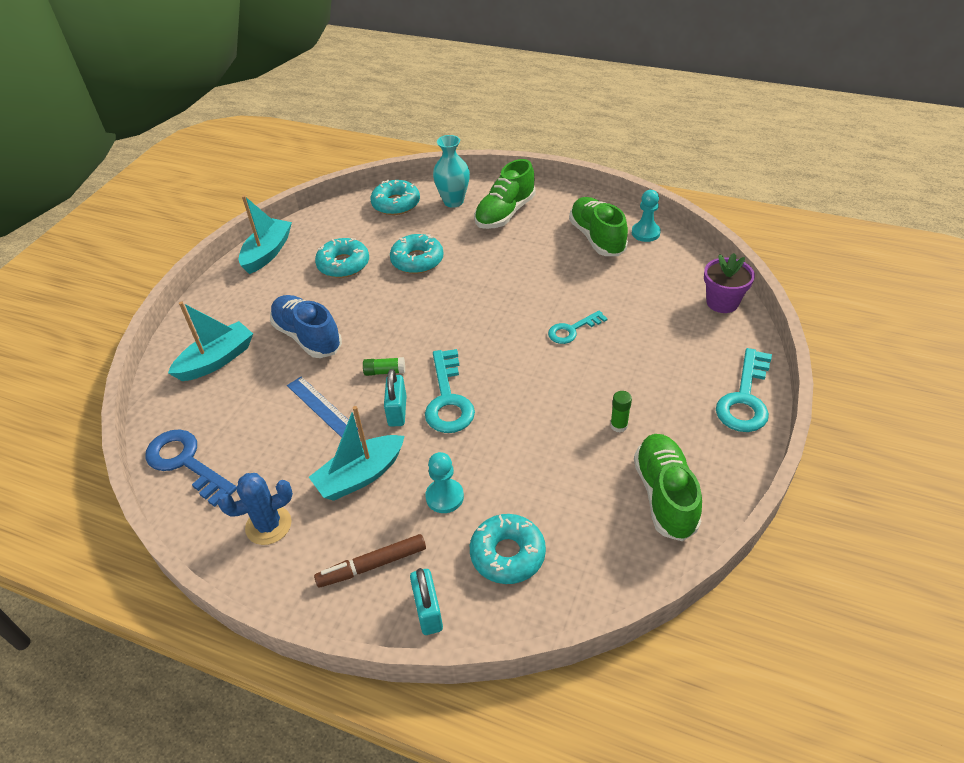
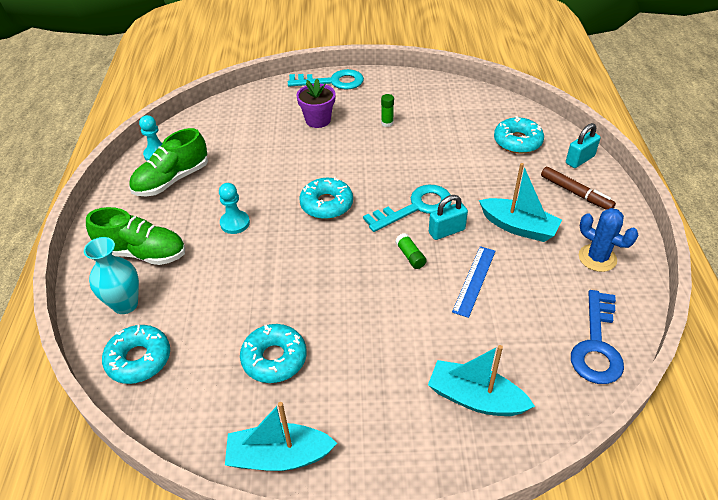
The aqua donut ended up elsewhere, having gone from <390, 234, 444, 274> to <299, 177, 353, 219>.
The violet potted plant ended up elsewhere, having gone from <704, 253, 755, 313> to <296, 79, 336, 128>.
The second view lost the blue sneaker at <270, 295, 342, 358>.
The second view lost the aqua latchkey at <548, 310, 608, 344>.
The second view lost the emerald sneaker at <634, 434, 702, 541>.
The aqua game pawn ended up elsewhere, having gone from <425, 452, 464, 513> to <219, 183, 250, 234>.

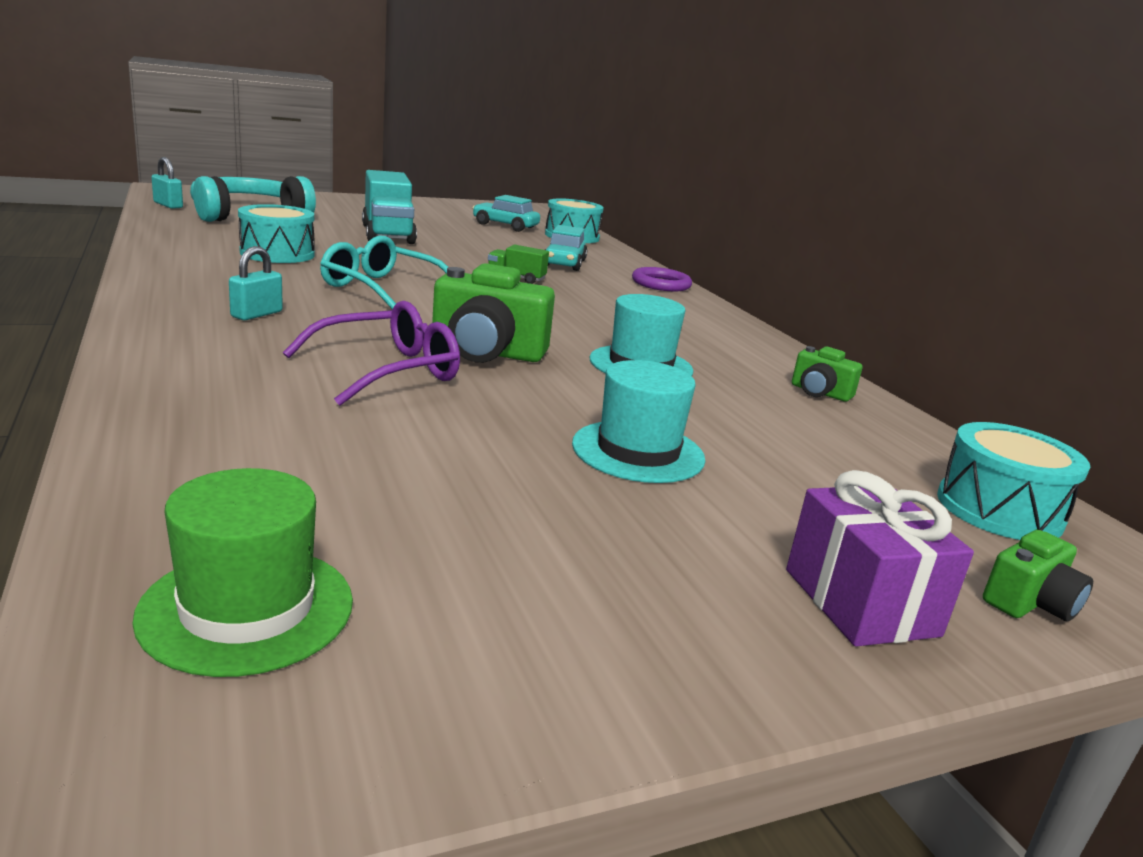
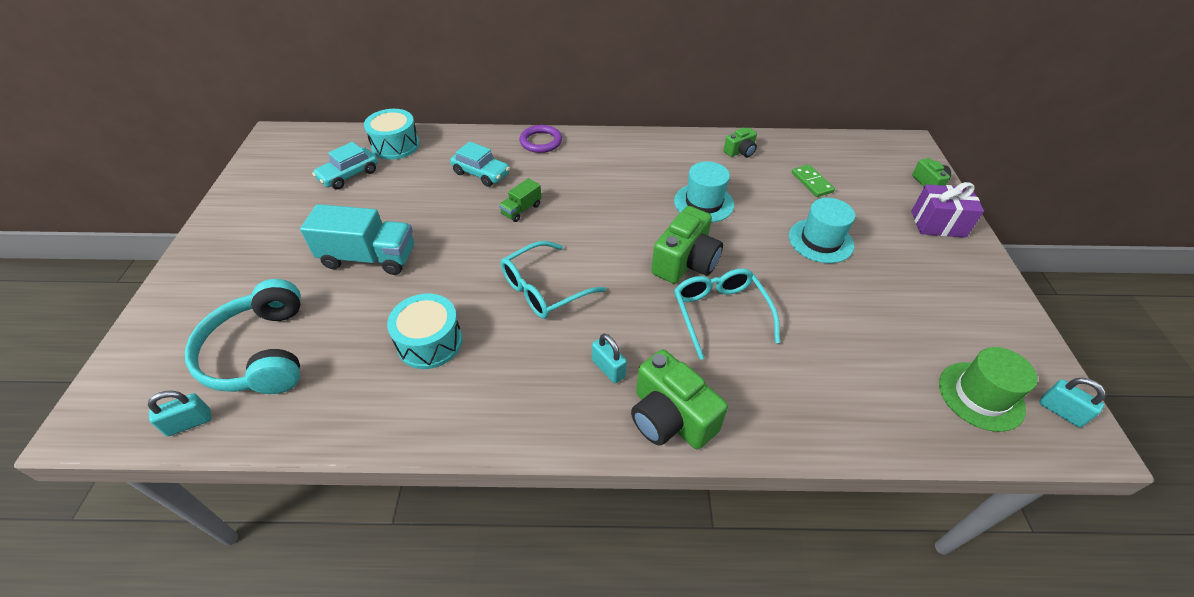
What was the violet glasses at <283, 301, 460, 406> turned into the aqua glasses at <674, 268, 780, 360>.
The second view lost the aqua drum at <937, 422, 1090, 540>.
The second view gained the emerald domino at <792, 165, 835, 197>.
The second view gained the emerald compact camera at <631, 350, 728, 449>.
The second view gained the aqua padlock at <1039, 378, 1106, 428>.

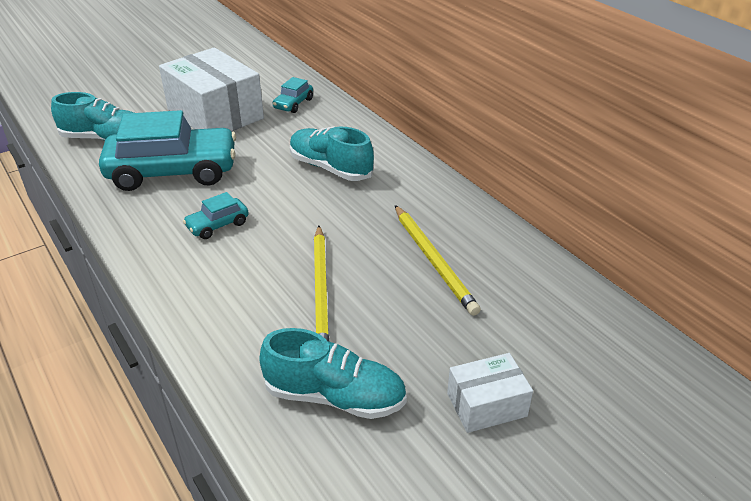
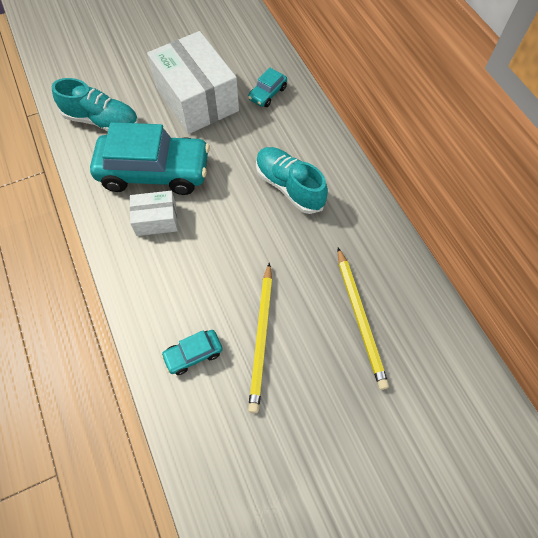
The aqua automobile ended up elsewhere, having gone from <183, 192, 249, 239> to <161, 330, 223, 375>.
The second view lost the aqua sneaker at <259, 328, 407, 419>.
The white package ended up elsewhere, having gone from <447, 353, 533, 433> to <130, 191, 178, 236>.

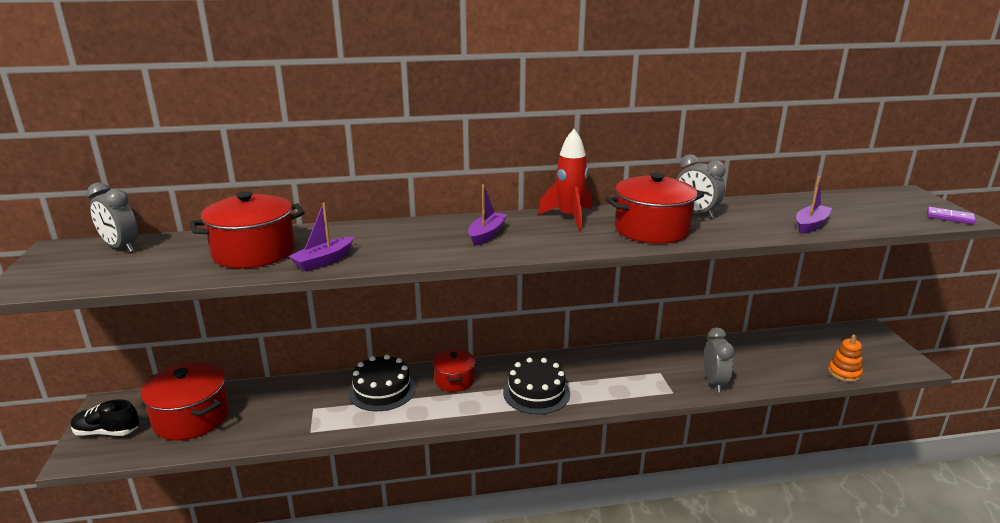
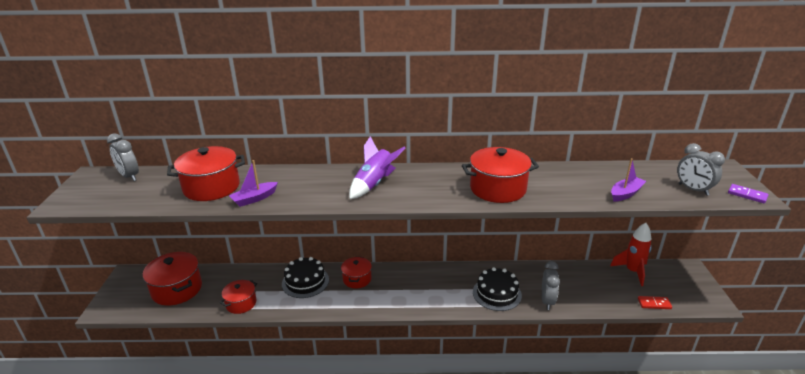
The crimson spaceship ended up elsewhere, having gone from <538, 129, 592, 231> to <610, 223, 652, 286>.
The ash-grey alarm clock ended up elsewhere, having gone from <677, 154, 725, 218> to <677, 143, 725, 196>.
Where the violet sailboat stood at <468, 184, 507, 246>, the violet spaceship came to stand at <349, 136, 405, 199>.
Where the orange-coloured stacking rings stood at <828, 334, 863, 382>, the crimson domino came to stand at <638, 296, 672, 309>.
The ebony cake ended up elsewhere, having gone from <503, 357, 570, 414> to <473, 267, 522, 311>.
The second view lost the ebony sneaker at <71, 399, 139, 436>.
The second view gained the crimson stockpot at <220, 280, 257, 314>.

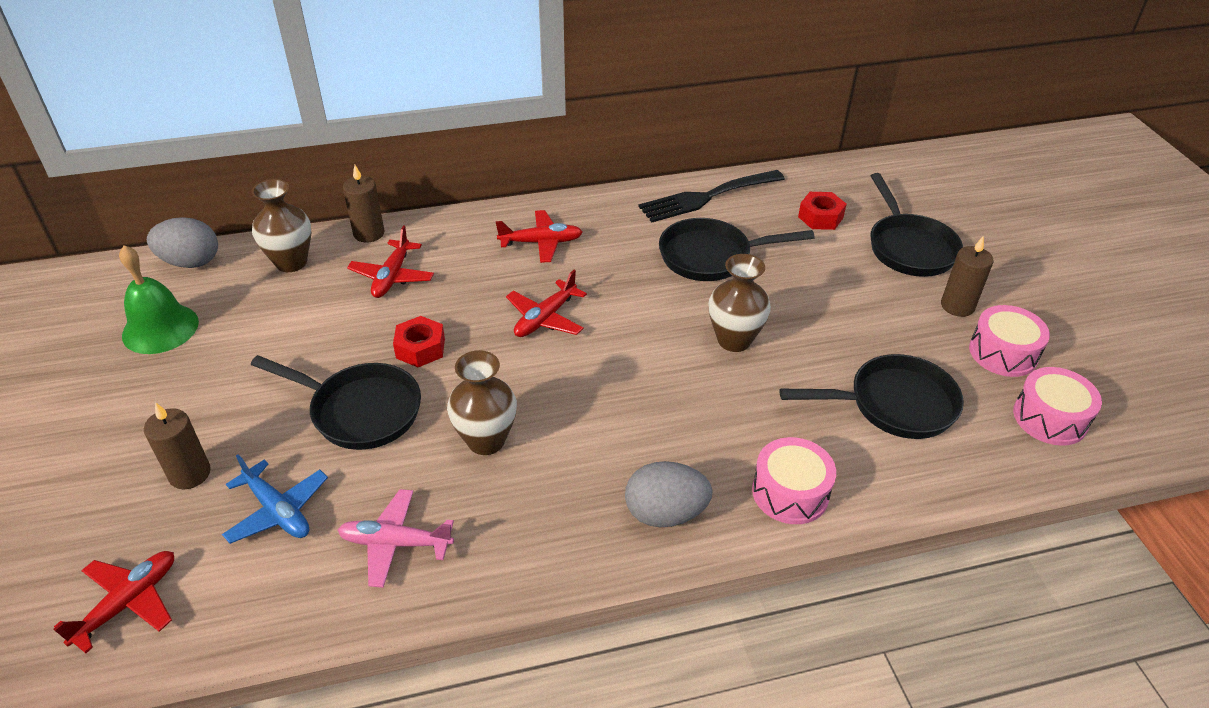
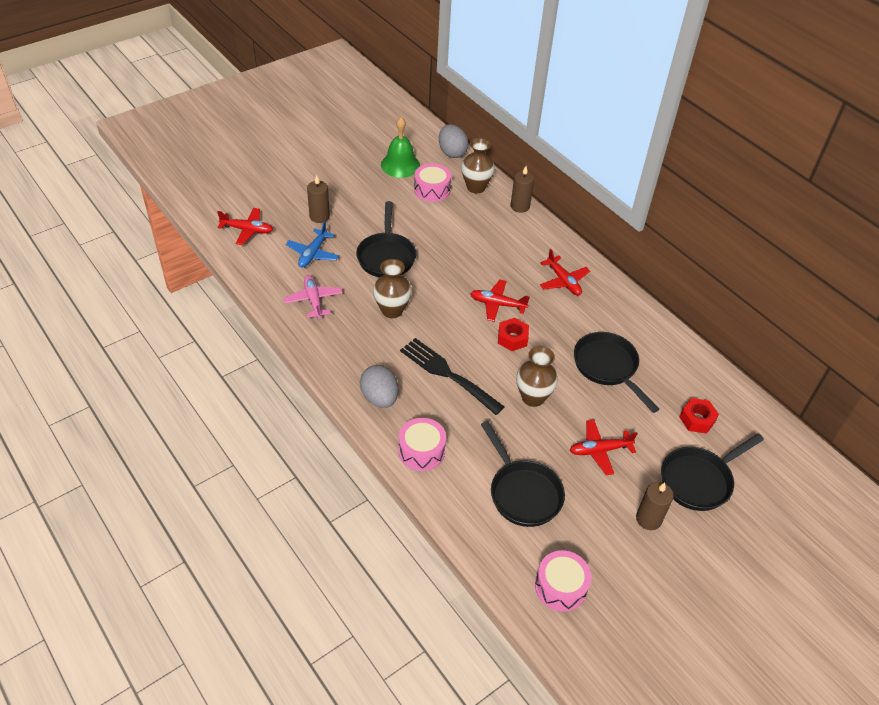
The ebony table fork ended up elsewhere, having gone from <638, 170, 785, 222> to <400, 338, 505, 415>.
The crimson plane ended up elsewhere, having gone from <347, 225, 434, 298> to <570, 420, 638, 475>.
The pink drum ended up elsewhere, having gone from <969, 305, 1050, 377> to <414, 163, 451, 202>.
The crimson nut ended up elsewhere, having gone from <393, 316, 445, 367> to <498, 318, 529, 351>.

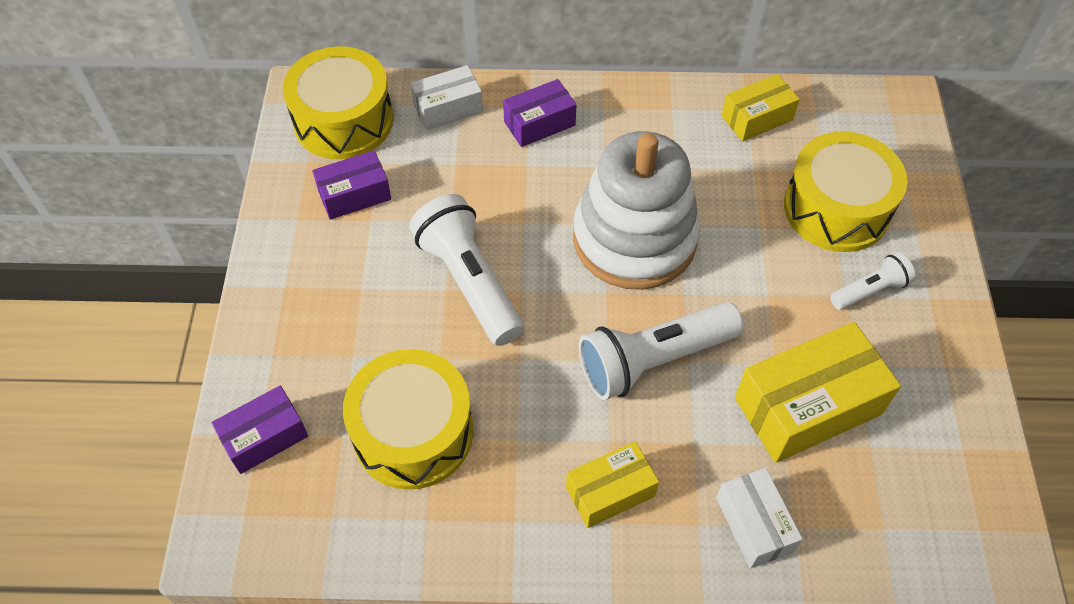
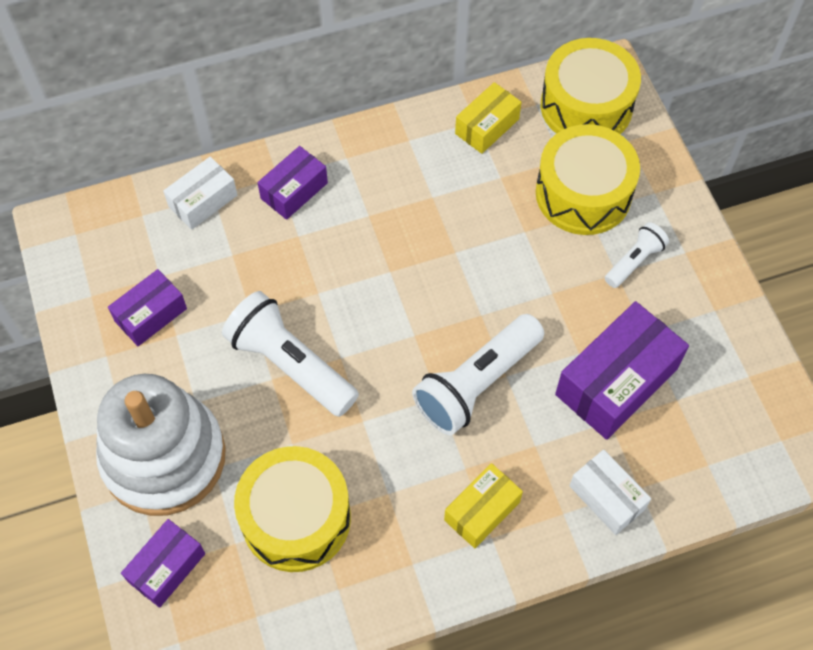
The bright yellow drum ended up elsewhere, having gone from <283, 46, 393, 160> to <541, 38, 641, 134>.
The white stacking rings ended up elsewhere, having gone from <573, 131, 700, 290> to <96, 374, 226, 516>.
What was the bright yellow package at <735, 322, 901, 463> turned into the violet package at <555, 301, 689, 440>.

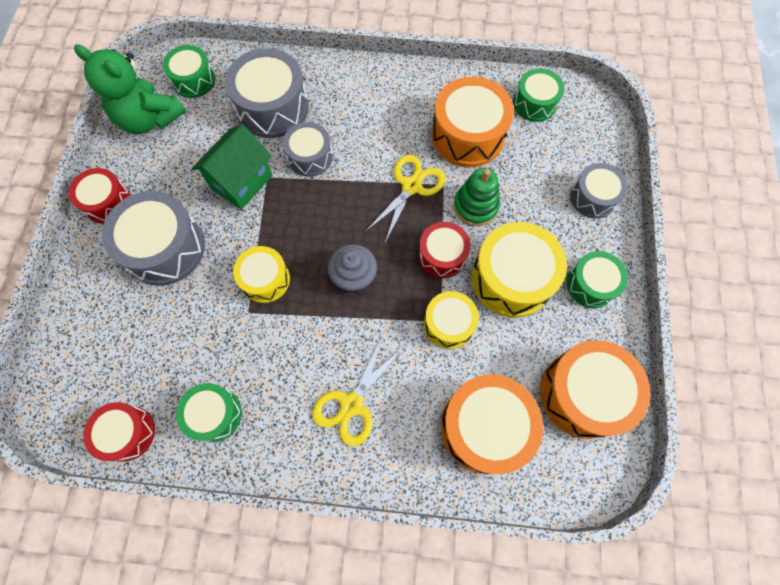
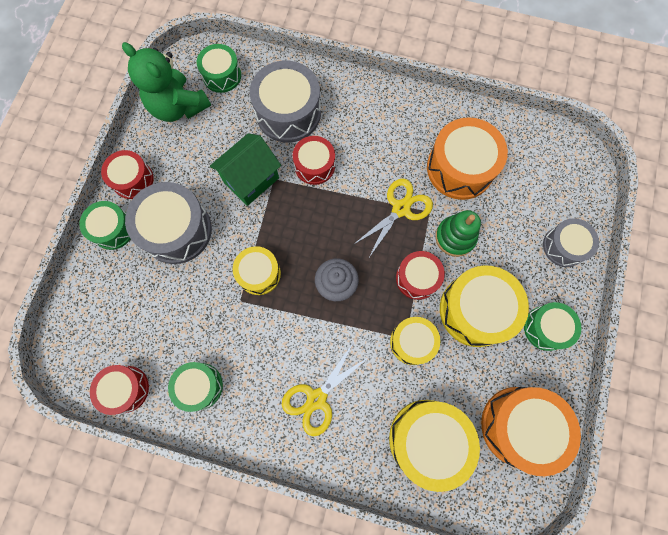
The emerald drum ended up elsewhere, having gone from <513, 68, 564, 122> to <79, 201, 130, 250>.
What was the ash-grey drum at <283, 122, 333, 177> turned into the crimson drum at <293, 136, 335, 185>.
What was the orange-coloured drum at <441, 374, 543, 474> turned into the bright yellow drum at <389, 400, 480, 492>.

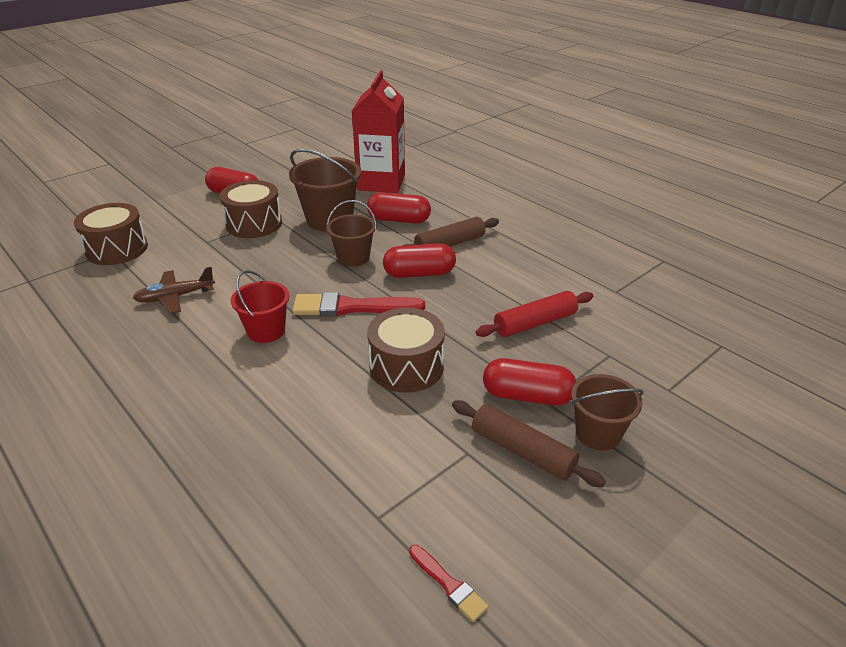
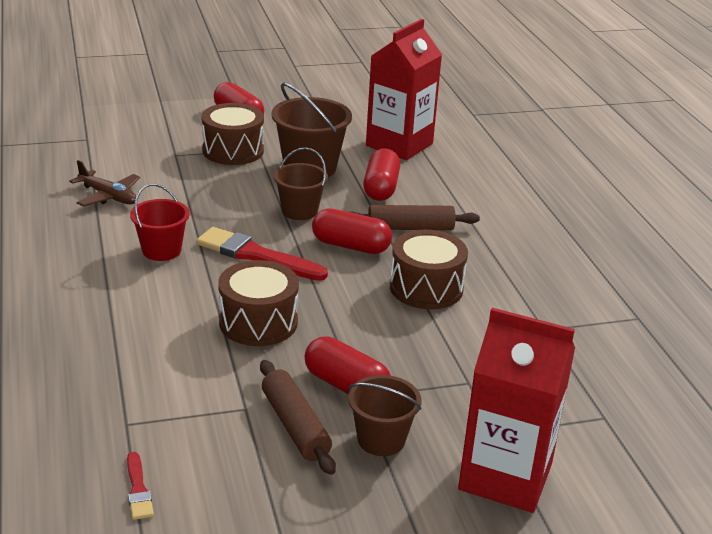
The crimson pill shape at <367, 192, 431, 224> ended up facing another way, 60 degrees clockwise from before.
The russet drum ended up elsewhere, having gone from <74, 203, 148, 265> to <390, 230, 468, 309>.
The russet plane at <133, 267, 215, 314> ended up facing another way, 150 degrees counterclockwise from before.
The second view lost the crimson pastry roller at <476, 291, 593, 337>.
The second view gained the crimson carton at <458, 308, 575, 513>.

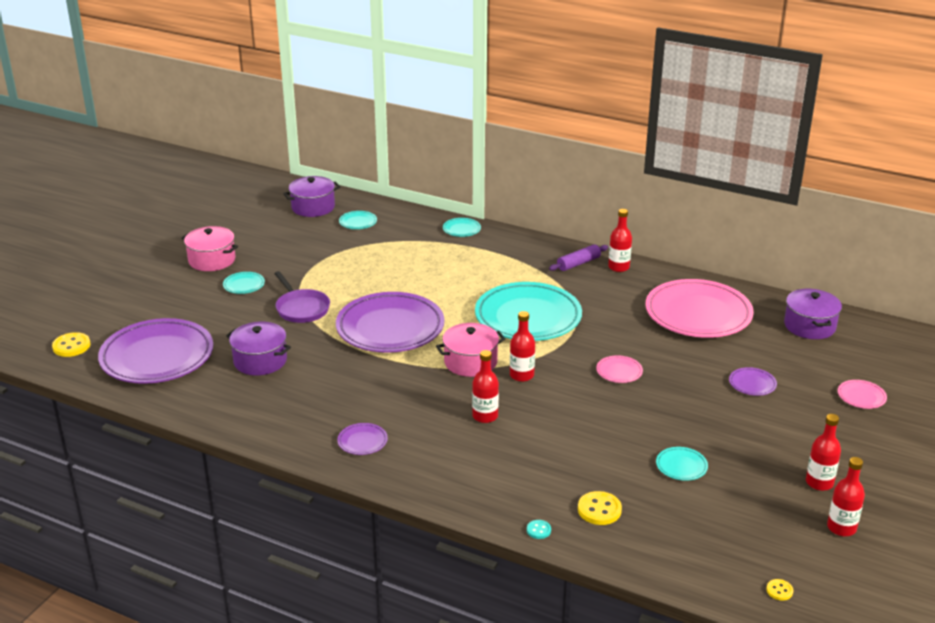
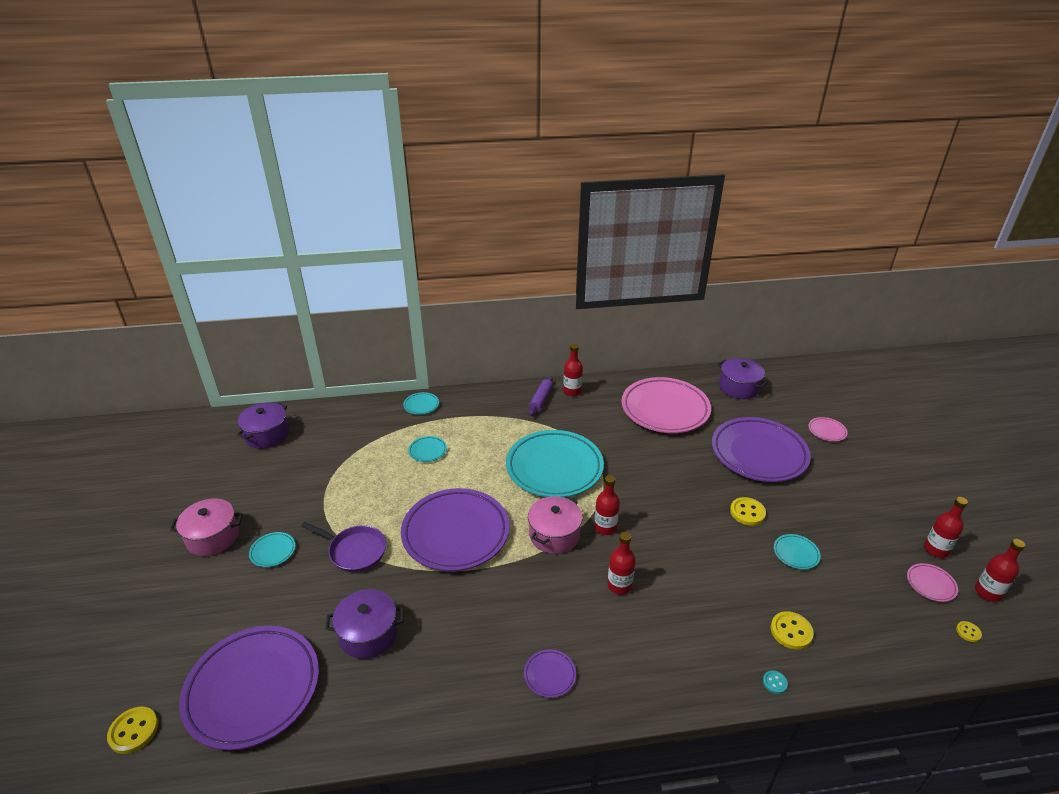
The aqua dinner plate ended up elsewhere, having gone from <339, 211, 377, 229> to <408, 436, 447, 462>.
The pink dinner plate ended up elsewhere, having gone from <596, 355, 643, 383> to <907, 563, 958, 602>.
The size of the violet dinner plate at <729, 367, 777, 396> changed by a factor of 2.47.
The crimson drink bottle ended up elsewhere, having gone from <806, 414, 841, 491> to <975, 539, 1025, 602>.
The second view gained the bright yellow button at <730, 497, 766, 526>.

